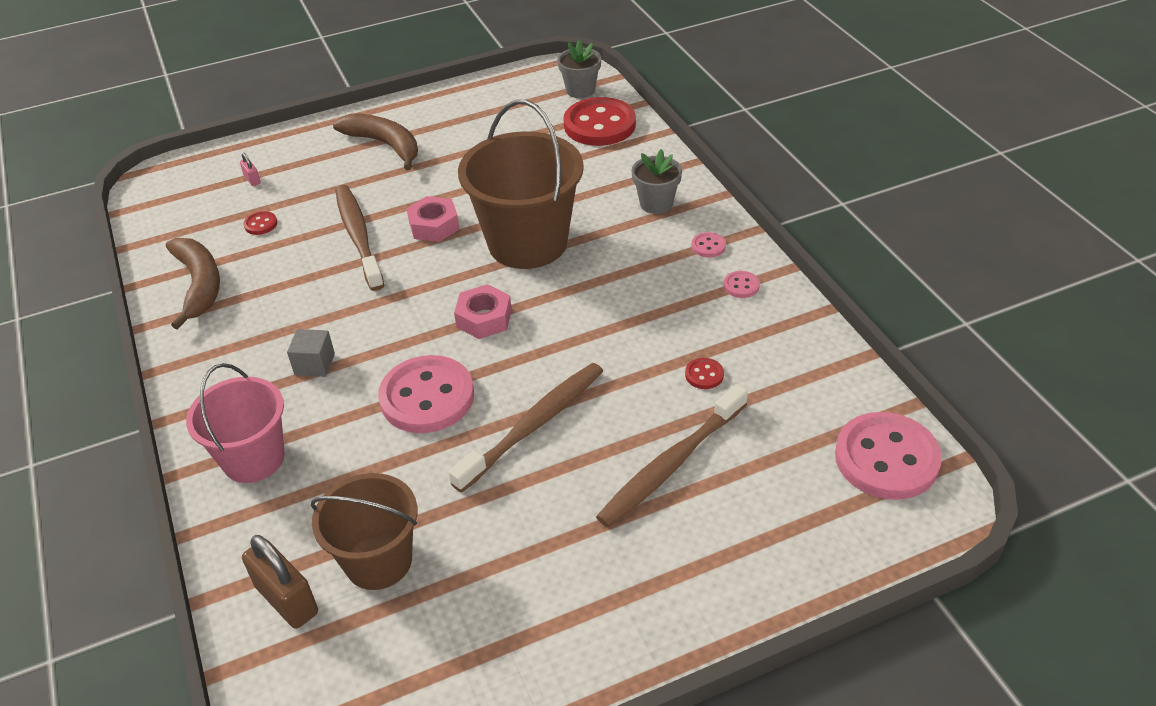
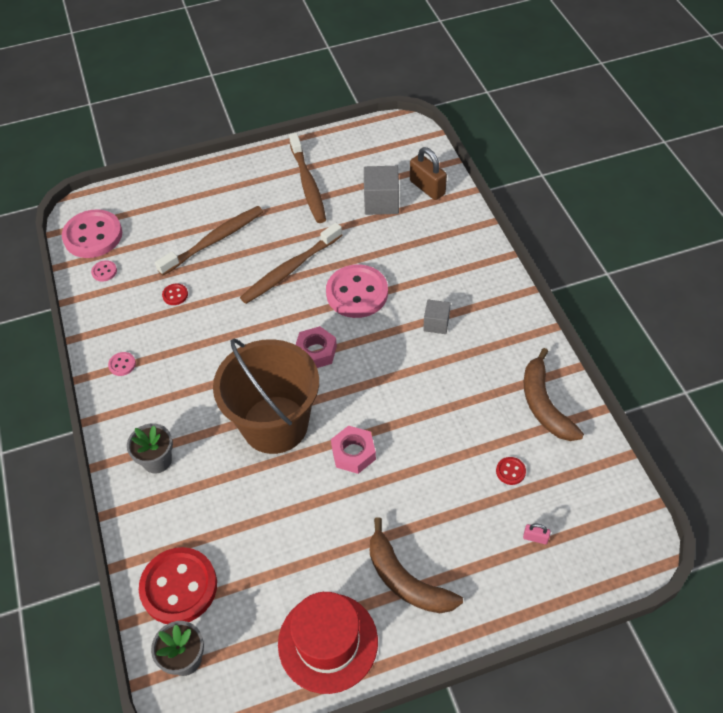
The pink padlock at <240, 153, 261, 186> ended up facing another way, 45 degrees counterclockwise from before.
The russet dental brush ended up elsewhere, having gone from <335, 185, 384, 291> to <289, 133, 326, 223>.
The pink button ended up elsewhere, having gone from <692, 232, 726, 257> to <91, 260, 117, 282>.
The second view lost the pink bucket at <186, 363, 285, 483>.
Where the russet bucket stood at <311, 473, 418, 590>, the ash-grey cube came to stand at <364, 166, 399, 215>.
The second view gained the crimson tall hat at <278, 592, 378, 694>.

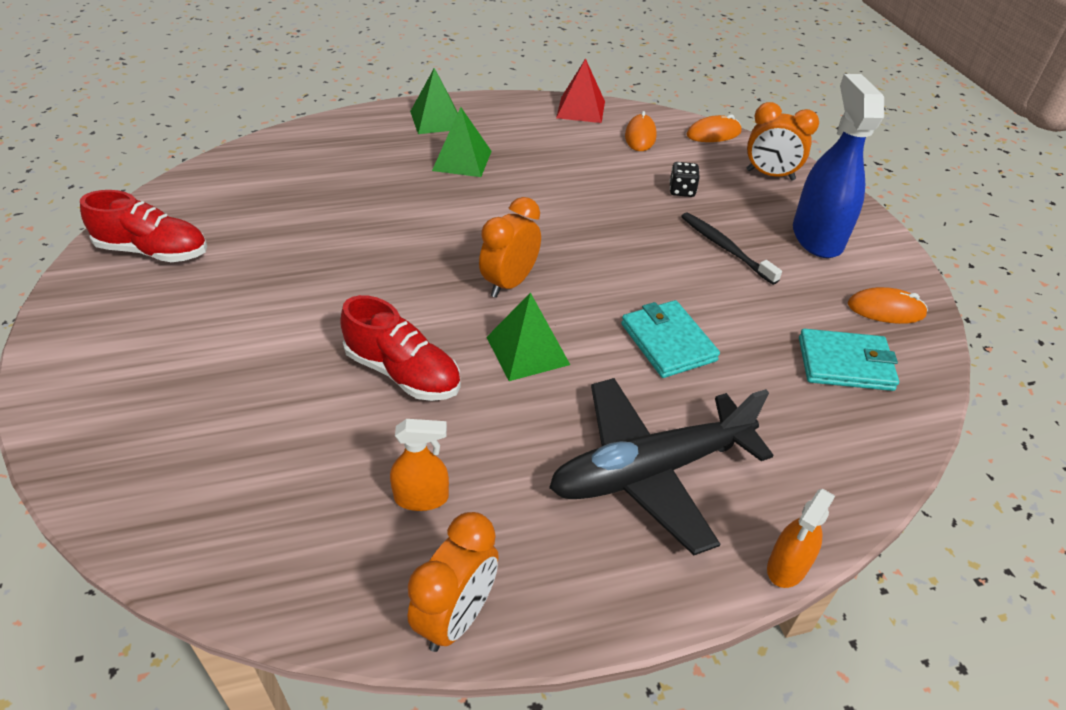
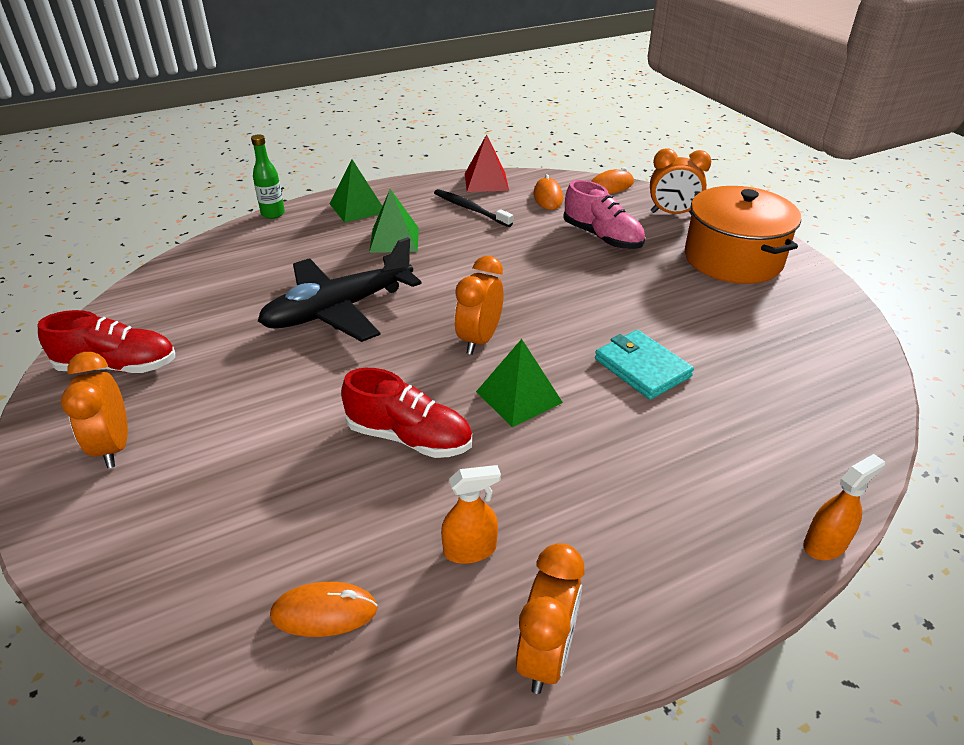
Where the blue spray bottle stood at <793, 74, 884, 258>, the orange-coloured stockpot came to stand at <685, 186, 801, 284>.
Where the ebony die stood at <669, 162, 700, 197>, the pink sneaker came to stand at <563, 180, 645, 249>.
The ebony dental brush ended up elsewhere, having gone from <681, 212, 782, 285> to <434, 189, 513, 227>.
The orange-coloured PC mouse ended up elsewhere, having gone from <848, 287, 928, 324> to <270, 582, 378, 637>.
The second view lost the aqua wallet at <799, 329, 899, 391>.
The ebony plane ended up elsewhere, having gone from <549, 378, 774, 555> to <258, 237, 422, 342>.
The orange-coloured spray bottle at <767, 489, 835, 588> ended up facing another way, 150 degrees counterclockwise from before.
The second view gained the emerald drink bottle at <251, 134, 285, 219>.
The second view gained the orange-coloured alarm clock at <61, 352, 128, 468>.

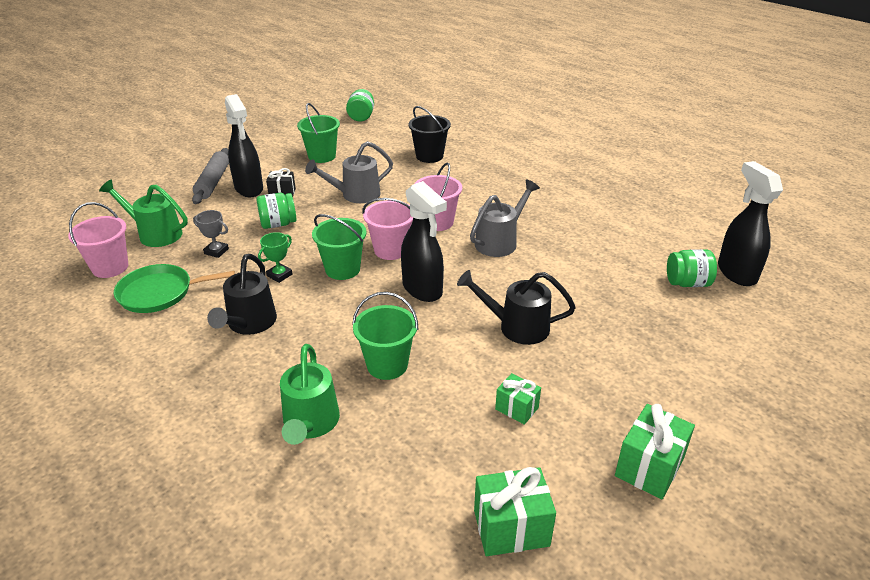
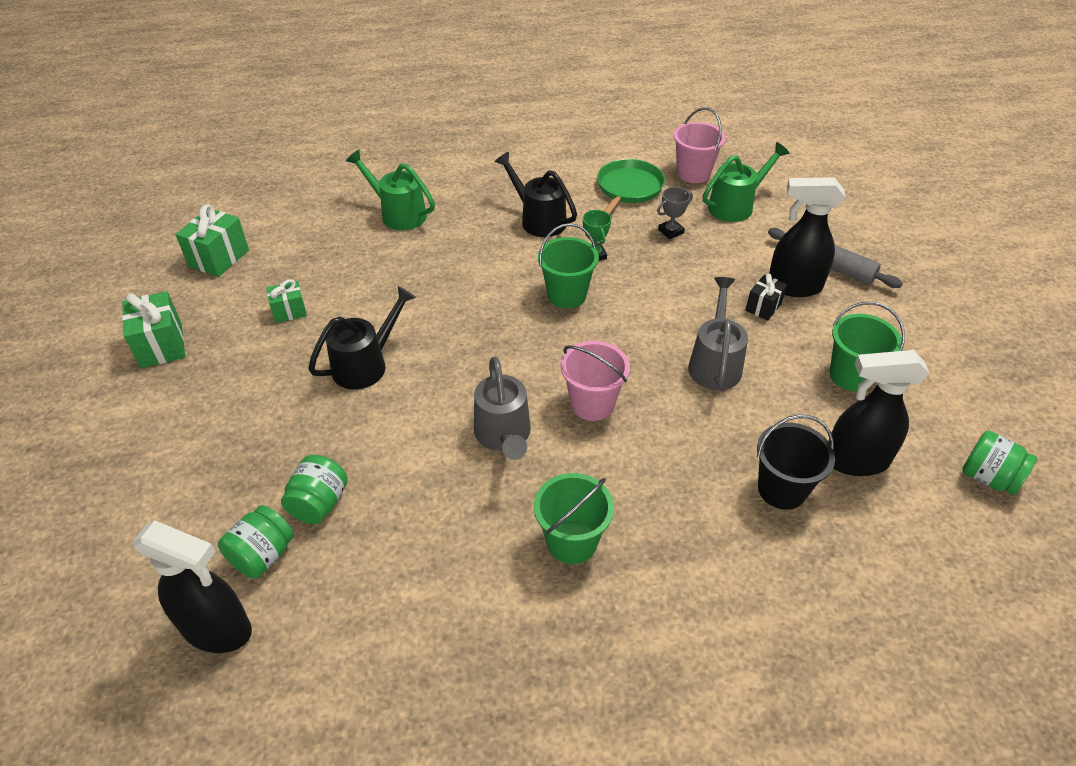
The ebony spray bottle ended up elsewhere, having gone from <401, 181, 447, 302> to <829, 350, 930, 476>.
The emerald jam jar ended up elsewhere, having gone from <257, 193, 297, 229> to <281, 455, 348, 524>.
The second view lost the pink bucket at <362, 198, 413, 260>.
The emerald bucket ended up elsewhere, having gone from <352, 292, 419, 380> to <534, 473, 614, 564>.

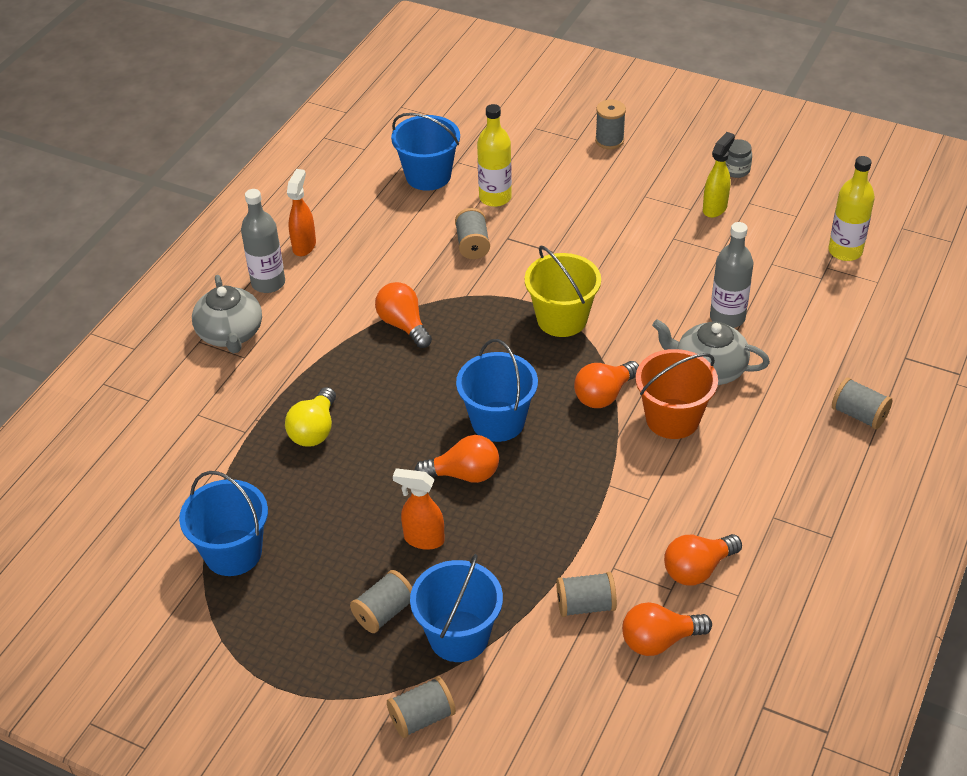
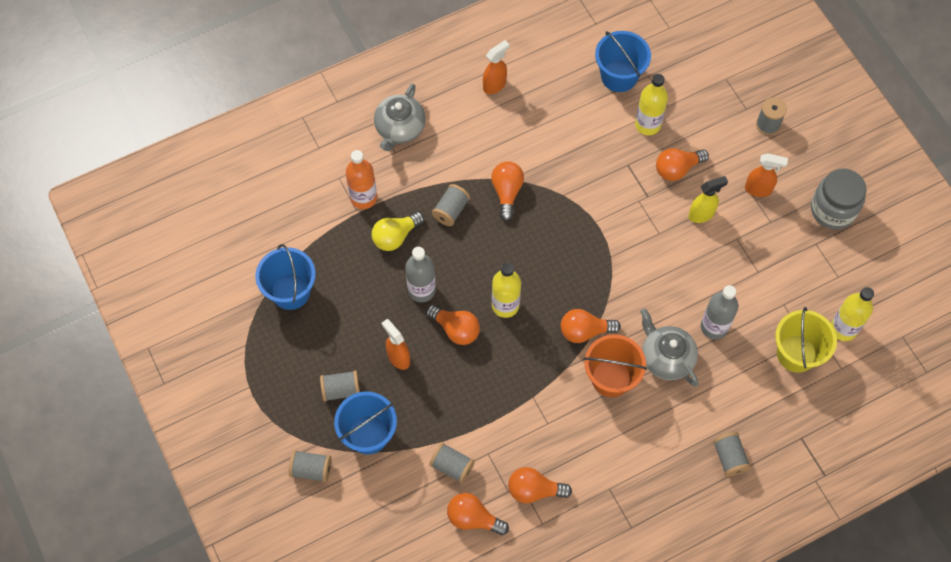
The bright yellow spray bottle ended up elsewhere, having gone from <703, 132, 735, 218> to <689, 176, 728, 223>.
The size of the ash-grey jam jar at <725, 139, 752, 178> changed by a factor of 2.02.
The ash-grey drink bottle ended up elsewhere, having gone from <241, 189, 285, 293> to <405, 247, 436, 302>.
The ash-grey spool ended up elsewhere, having gone from <455, 208, 490, 259> to <432, 184, 470, 226>.
The bright yellow bucket ended up elsewhere, having gone from <525, 246, 601, 337> to <775, 307, 837, 373>.
Where the blue bucket stood at <456, 339, 538, 442>, the bright yellow drink bottle came to stand at <492, 263, 521, 318>.
The second view gained the orange-coloured bulb at <656, 148, 709, 181>.
The second view gained the orange-coloured drink bottle at <346, 150, 377, 209>.
The second view gained the orange-coloured spray bottle at <745, 153, 788, 197>.

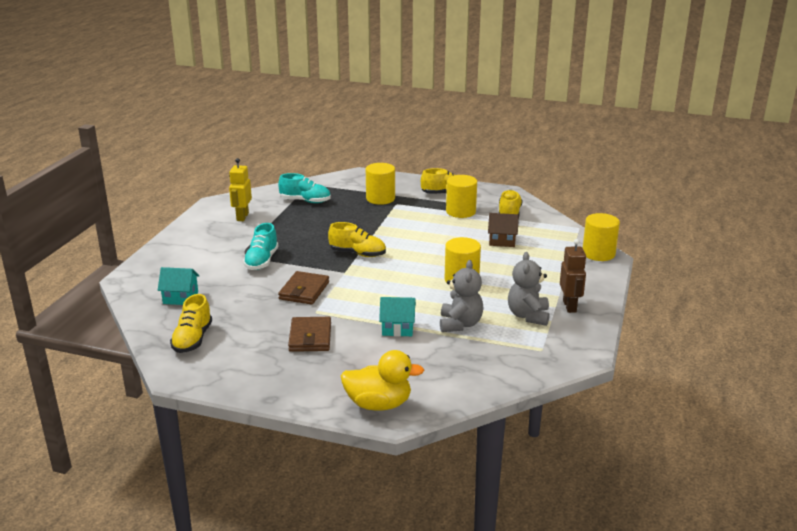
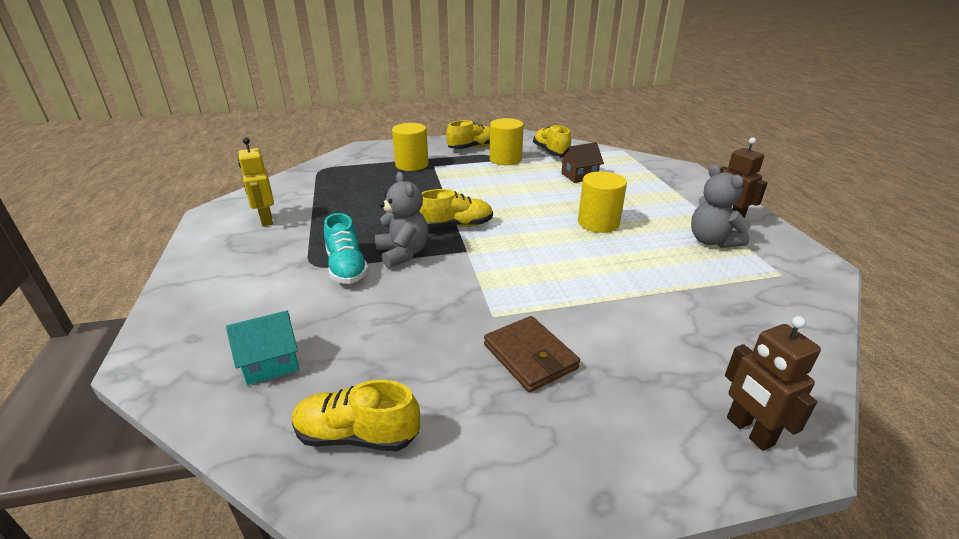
The second view lost the aqua sneaker at <278, 173, 331, 203>.
The second view lost the bright yellow cylinder at <583, 213, 620, 261>.
The ash-grey teddy ended up elsewhere, having gone from <440, 260, 484, 332> to <375, 172, 429, 268>.
The second view lost the russet wallet at <278, 271, 329, 305>.
The bright yellow sneaker at <170, 294, 212, 353> ended up facing another way, 120 degrees clockwise from before.
The second view lost the aqua cottage at <379, 297, 416, 337>.
Where the bright yellow duck stood at <341, 350, 424, 411>, the russet robot figure came to stand at <725, 316, 821, 451>.

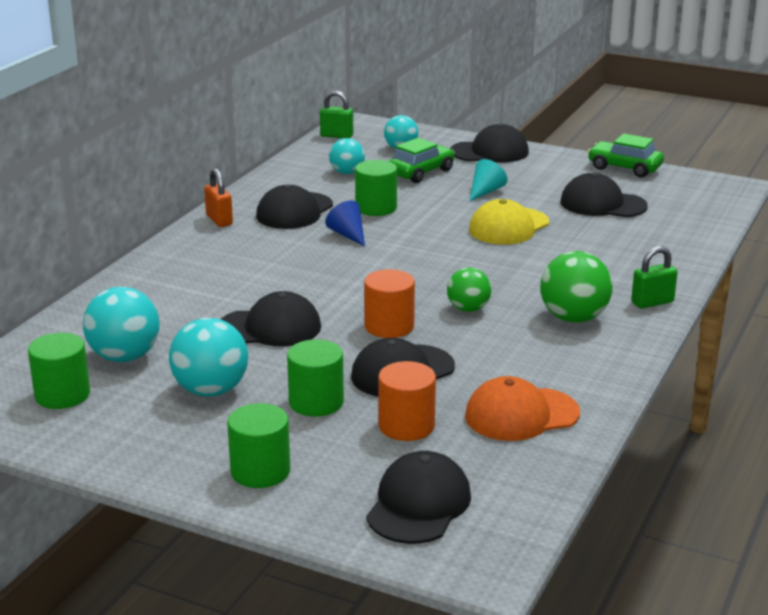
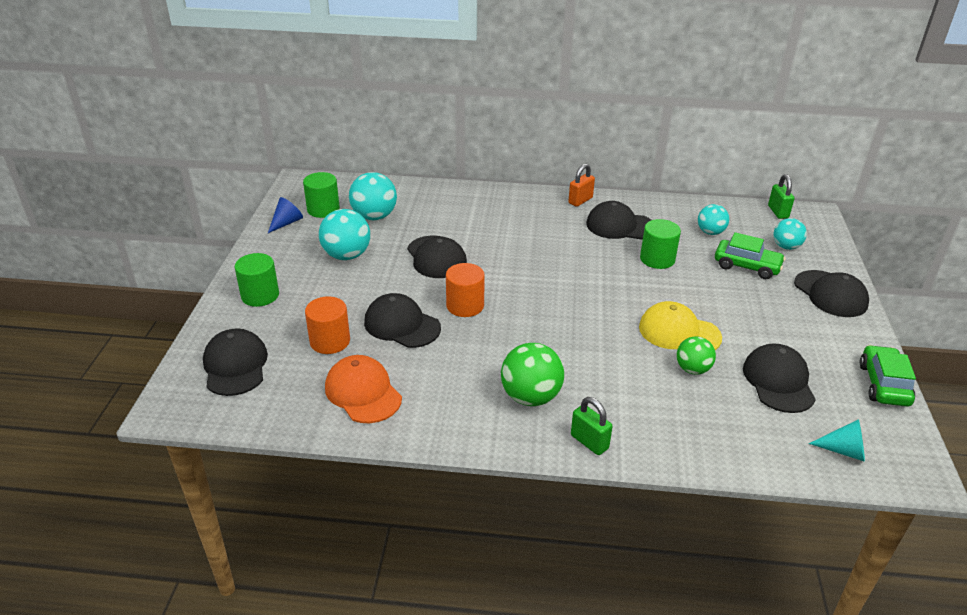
The aqua cone shape ended up elsewhere, having gone from <470, 159, 508, 201> to <809, 419, 865, 462>.
The blue cone shape ended up elsewhere, having gone from <325, 200, 365, 247> to <268, 197, 303, 233>.
The emerald play ball ended up elsewhere, having gone from <447, 267, 491, 312> to <677, 336, 716, 375>.
The second view lost the emerald cylinder at <287, 339, 344, 417>.
The ebony cap at <366, 451, 471, 544> ended up facing another way, 105 degrees counterclockwise from before.

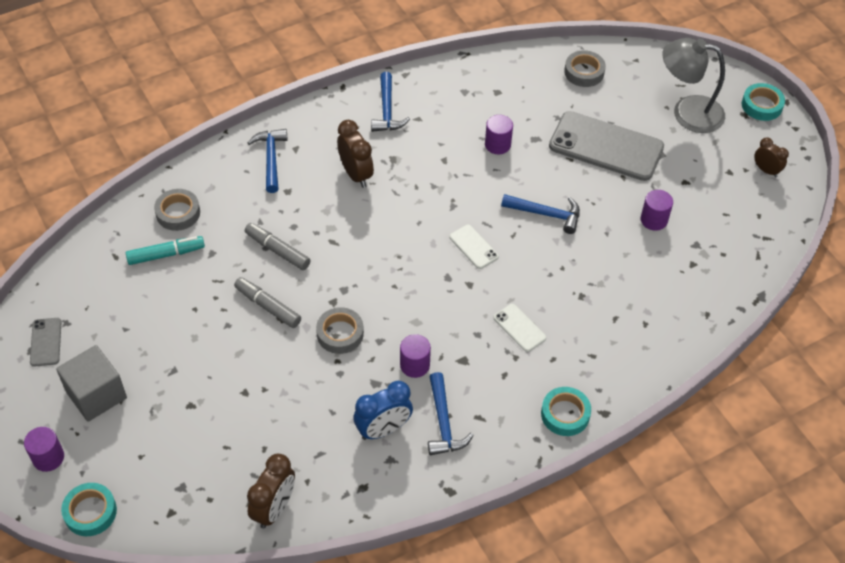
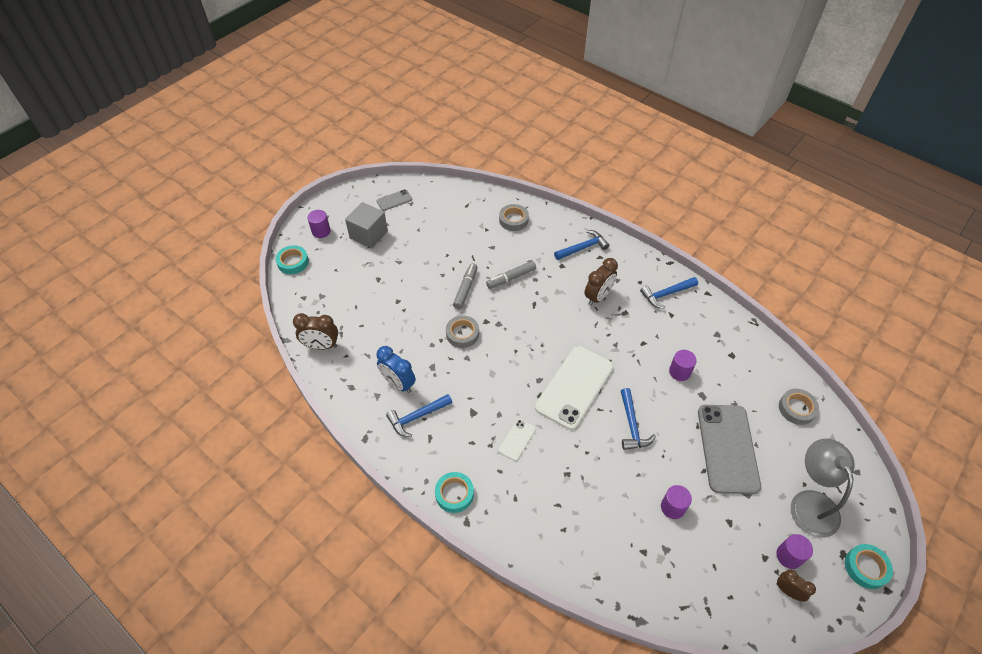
The russet alarm clock at <754, 138, 789, 178> ended up facing another way, 75 degrees counterclockwise from before.
The ash-grey marker at <245, 223, 311, 270> ended up facing another way, 135 degrees counterclockwise from before.
The size of the white smartphone at <449, 225, 499, 269> changed by a factor of 2.21.
The second view lost the aqua marker at <126, 236, 205, 265>.
The violet cylinder ended up elsewhere, having gone from <400, 334, 431, 378> to <776, 534, 813, 569>.

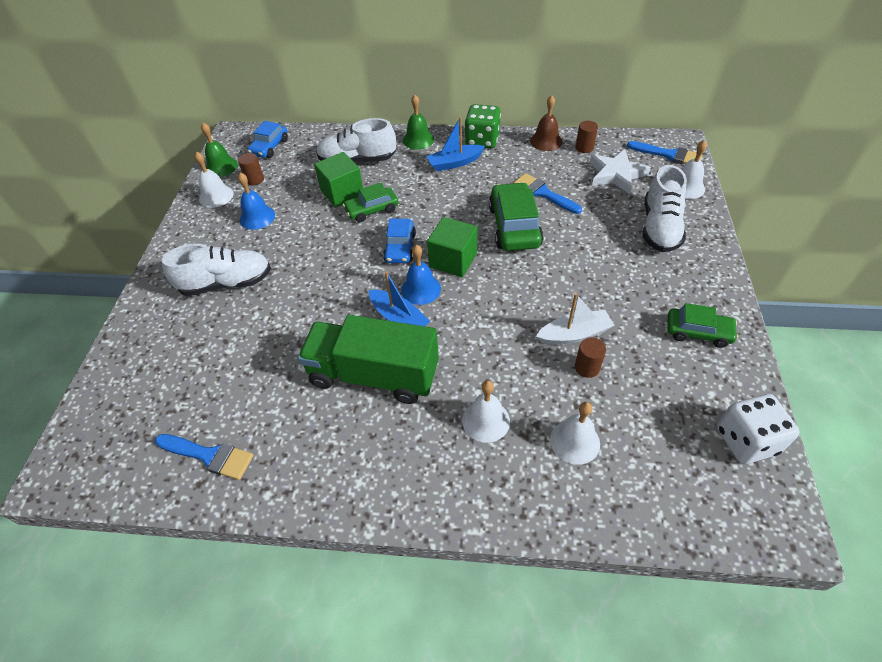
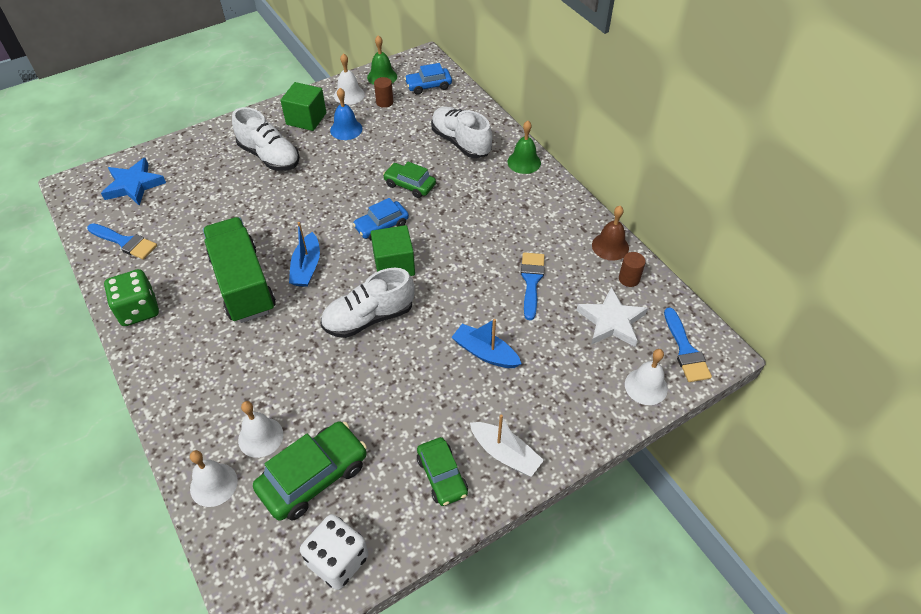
The emerald die ended up elsewhere, having gone from <465, 104, 501, 148> to <104, 269, 159, 326>.
The blue sailboat ended up elsewhere, having gone from <426, 117, 485, 171> to <452, 319, 522, 368>.
The emerald cube ended up elsewhere, having gone from <314, 152, 363, 207> to <281, 82, 326, 131>.
The white sneaker ended up elsewhere, having gone from <643, 165, 687, 252> to <321, 268, 414, 338>.
The emerald automobile ended up elsewhere, having gone from <489, 182, 544, 251> to <253, 421, 367, 521>.
The second view lost the blue bell at <401, 245, 441, 305>.
The white sailboat ended up elsewhere, having gone from <536, 293, 615, 345> to <470, 415, 544, 477>.
The second view lost the russet cylinder at <575, 337, 606, 378>.
The white bell ended up elsewhere, having gone from <462, 380, 510, 443> to <190, 450, 238, 507>.
The blue paintbrush at <155, 434, 254, 480> ended up facing another way, 45 degrees counterclockwise from before.
The second view gained the blue star shape at <101, 158, 166, 206>.

